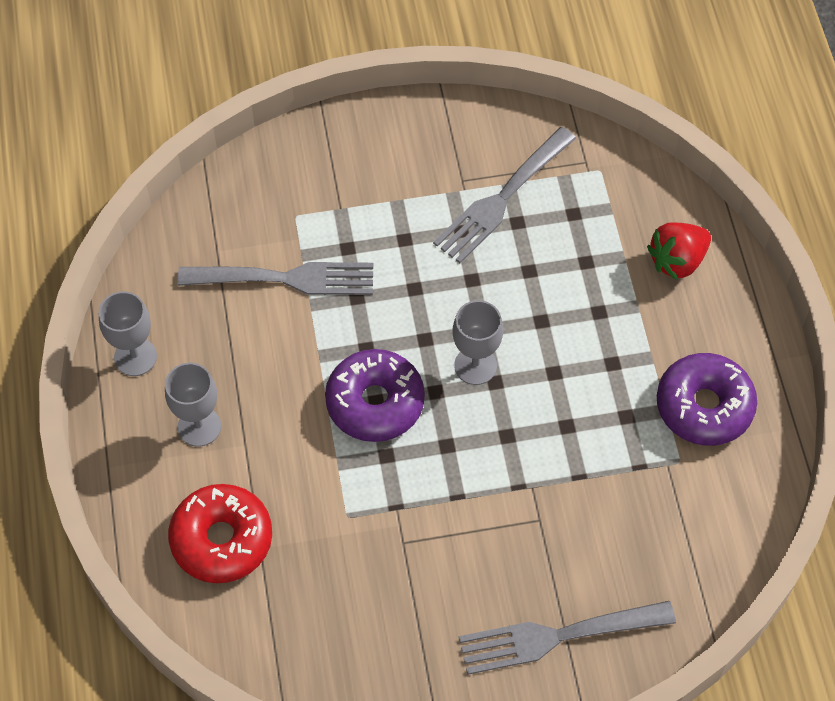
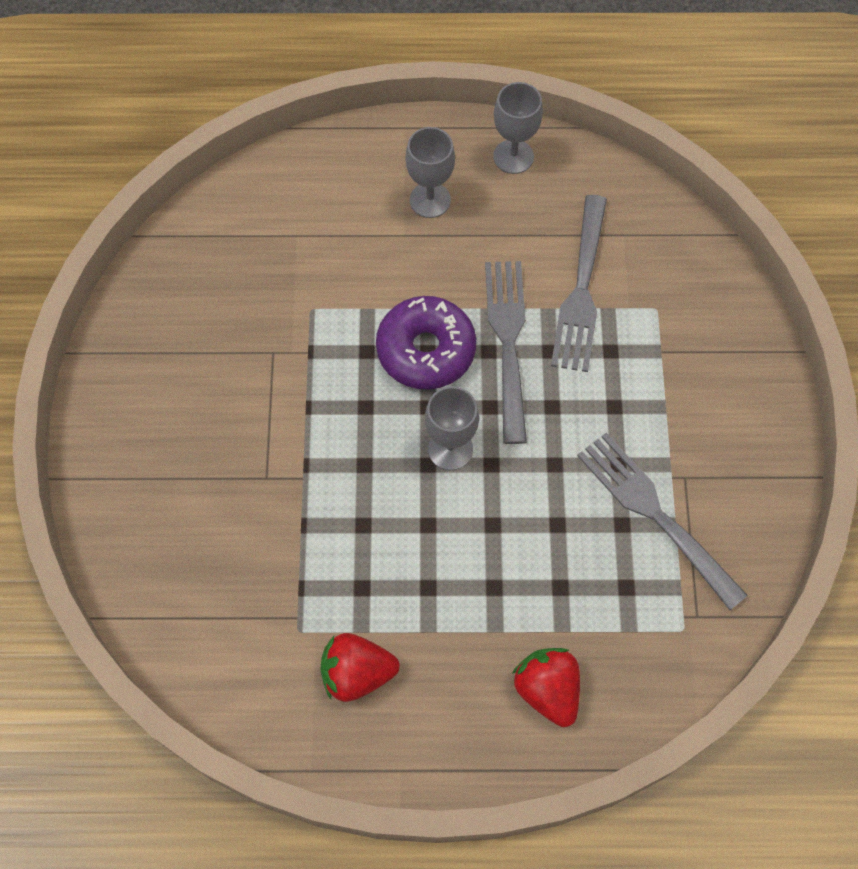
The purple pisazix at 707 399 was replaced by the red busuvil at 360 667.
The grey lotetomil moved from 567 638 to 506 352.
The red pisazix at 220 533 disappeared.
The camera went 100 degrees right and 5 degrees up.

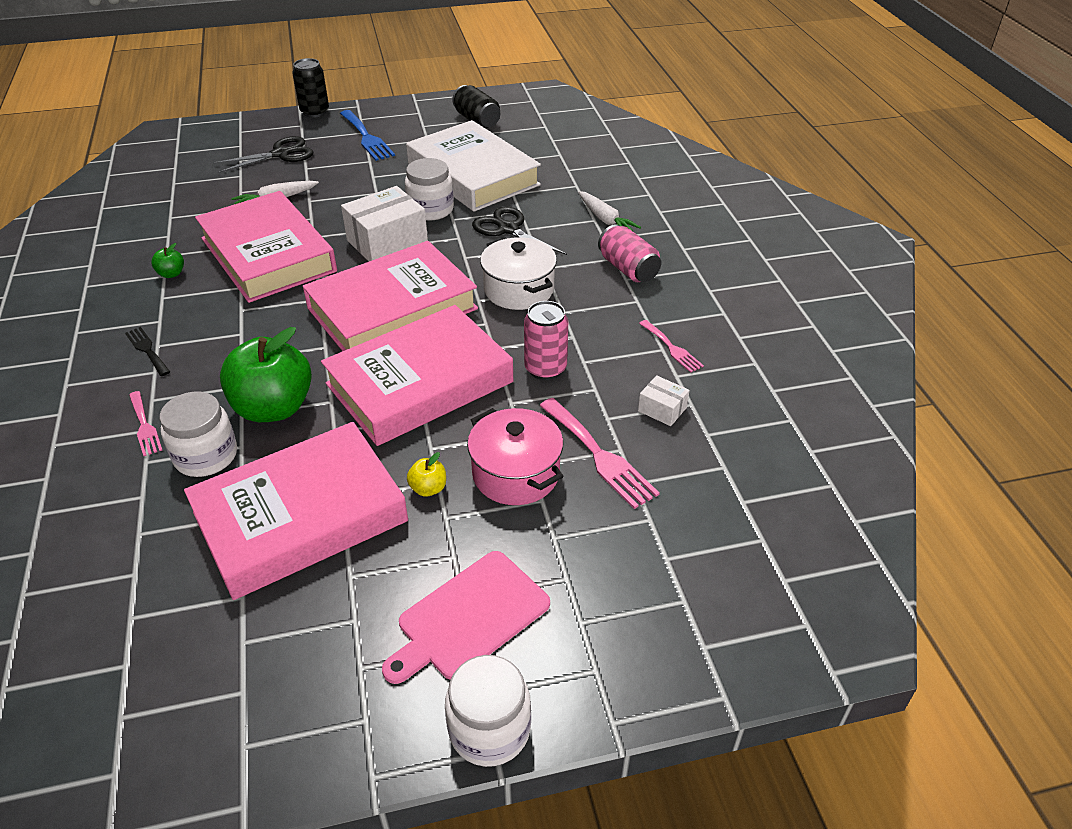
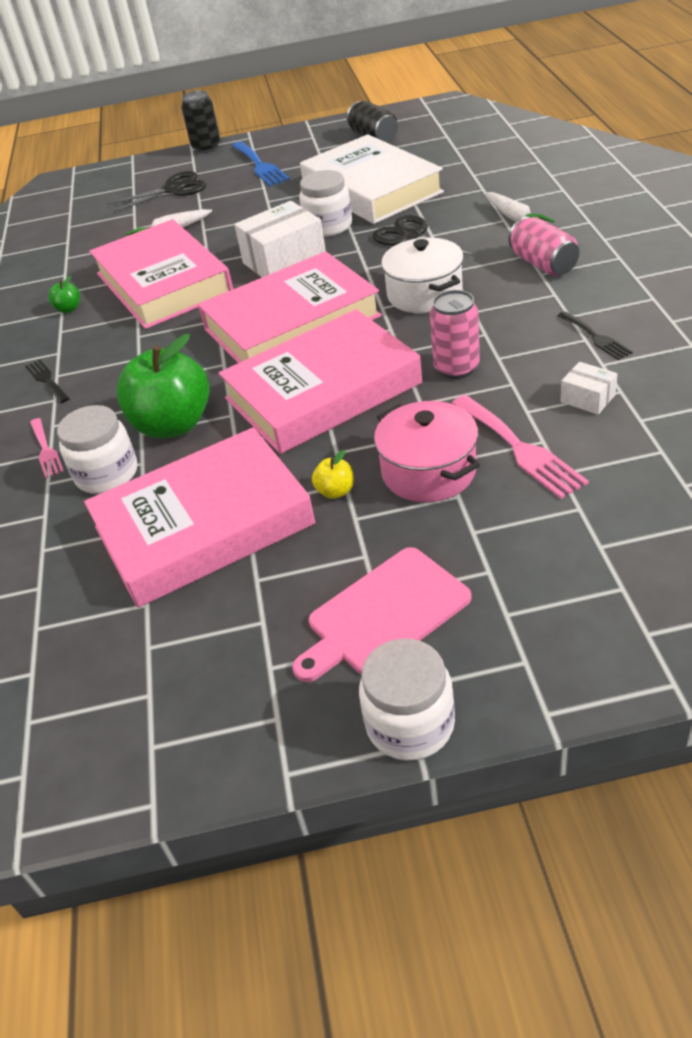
The pink lotetomil at 671 346 became the black lotetomil at 595 335.
The camera went 10 degrees right and 0 degrees up.

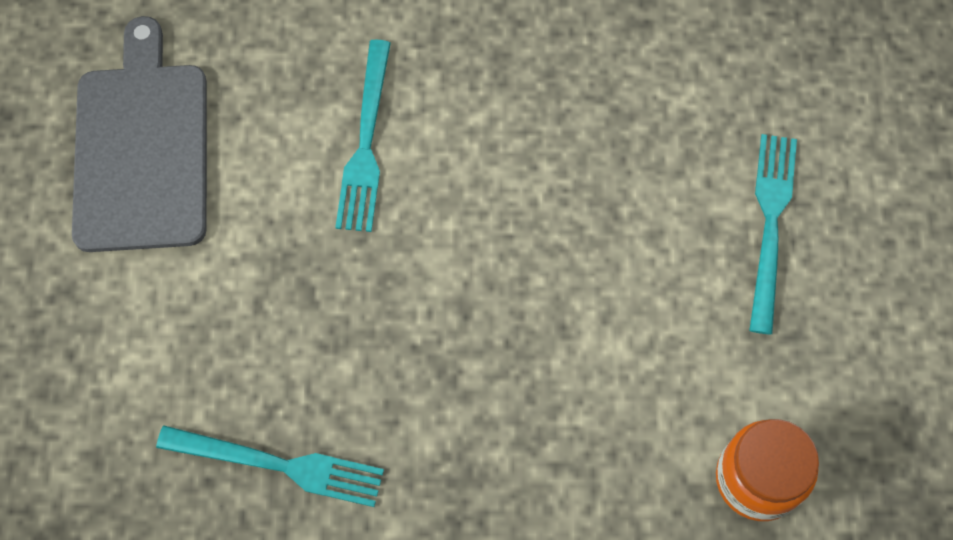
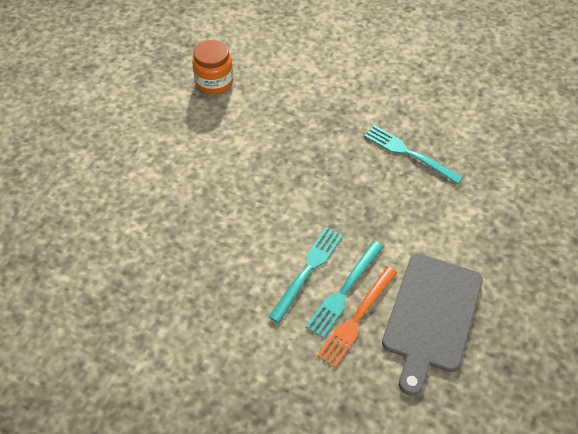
The turquoise lotetomil moved from 773 234 to 345 289.
The orange lotetomil at 357 317 appeared.
The camera went 155 degrees left and 15 degrees down.

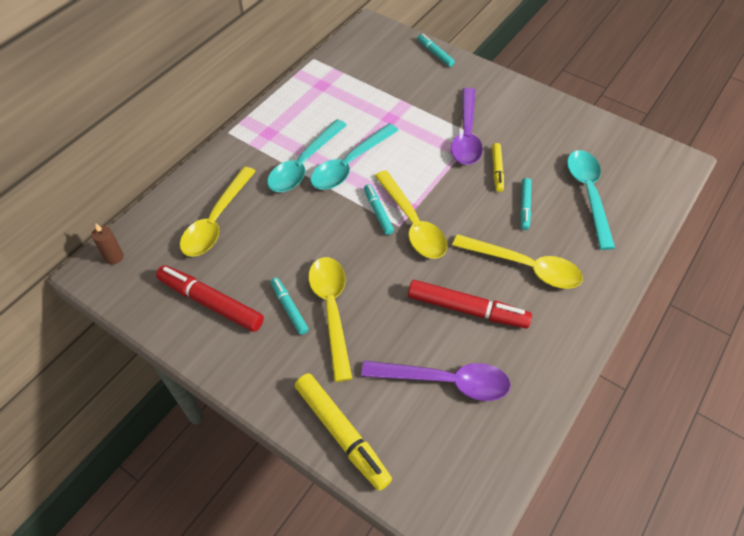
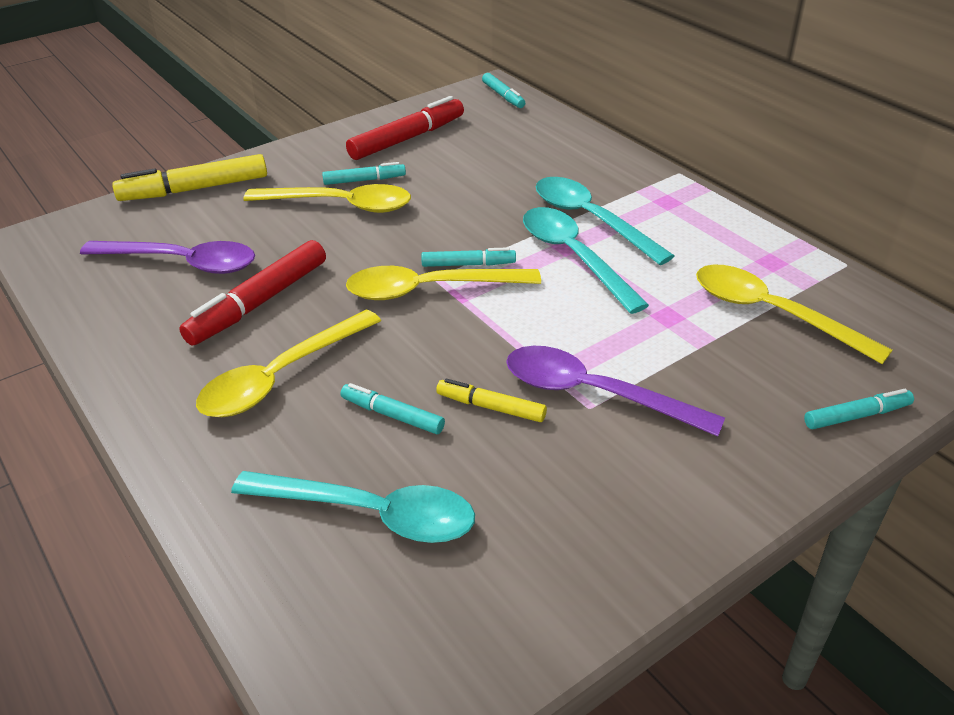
The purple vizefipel at 436 381 turned 105 degrees counterclockwise.
The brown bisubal at 108 244 was replaced by the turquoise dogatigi at 503 90.
The yellow vizefipel moved from 218 212 to 794 314.
The camera went 110 degrees right and 15 degrees down.

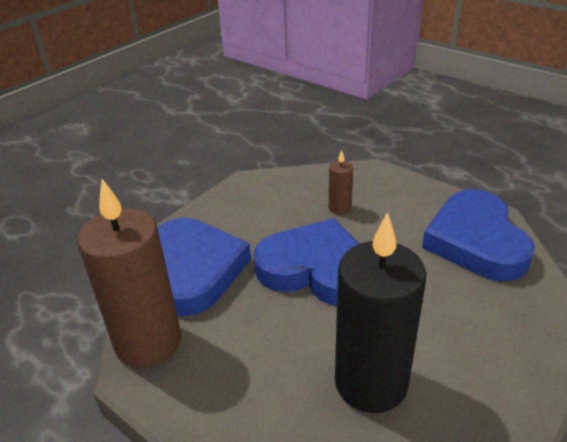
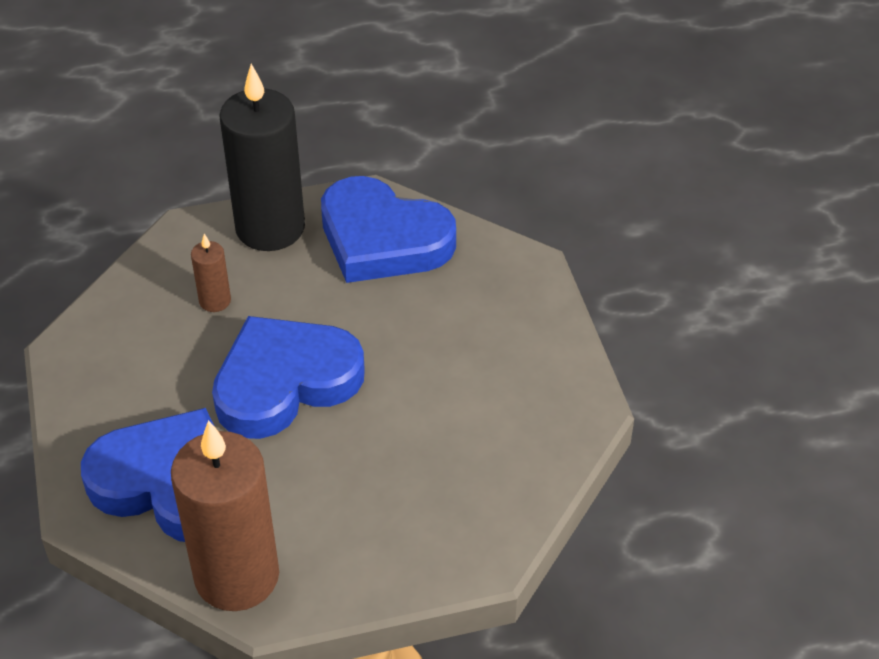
The black bisubal moved from 380 312 to 262 157.
The camera went 55 degrees left and 10 degrees up.

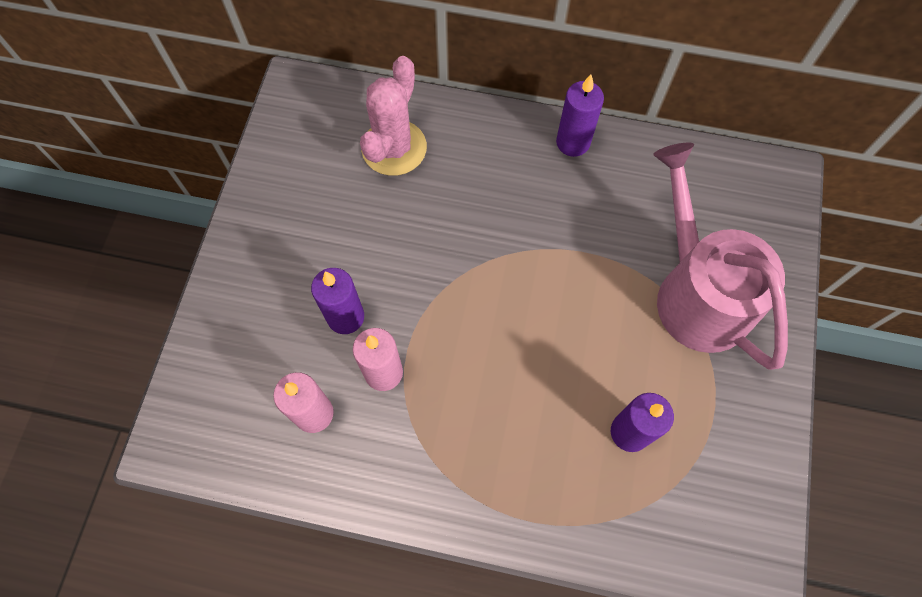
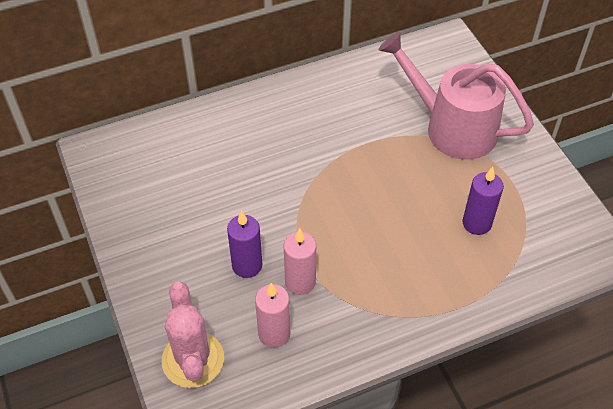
The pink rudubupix moved from 393 116 to 193 335.
The purple bisubal at 580 115 disappeared.
The camera went 35 degrees left and 15 degrees down.

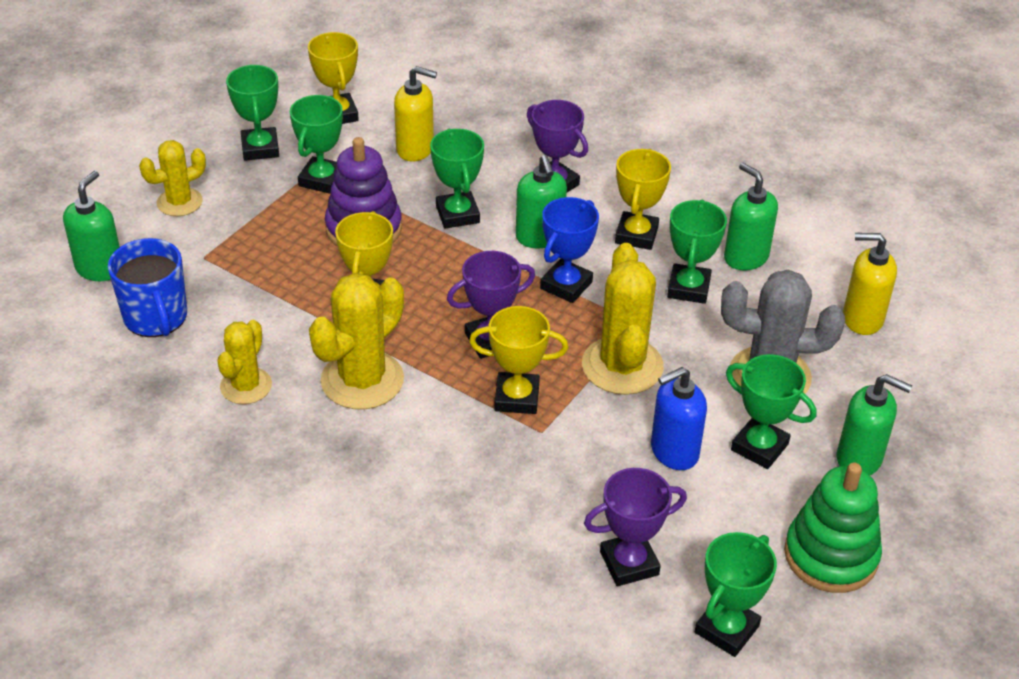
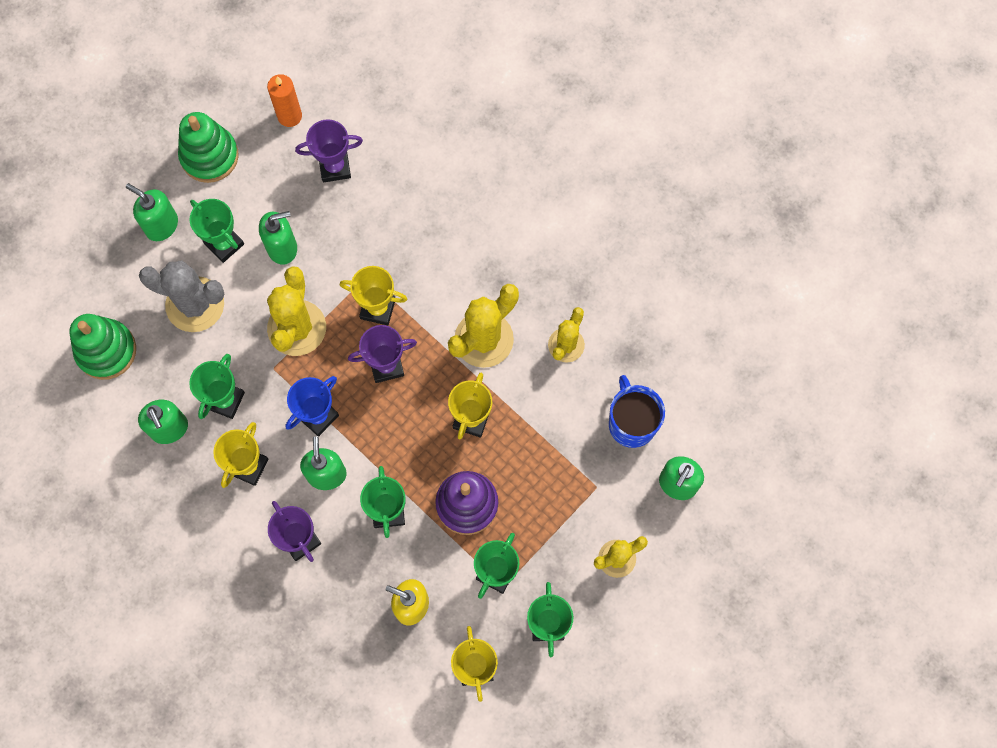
The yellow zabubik at 870 284 was replaced by the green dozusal at 102 347.
The blue zabubik at 679 418 became the green zabubik at 278 238.
The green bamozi at 736 594 was replaced by the orange bisubal at 284 100.
The camera went 170 degrees left and 30 degrees up.

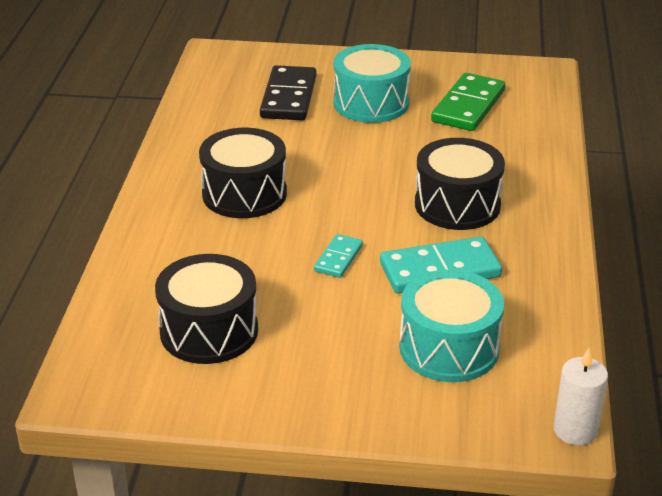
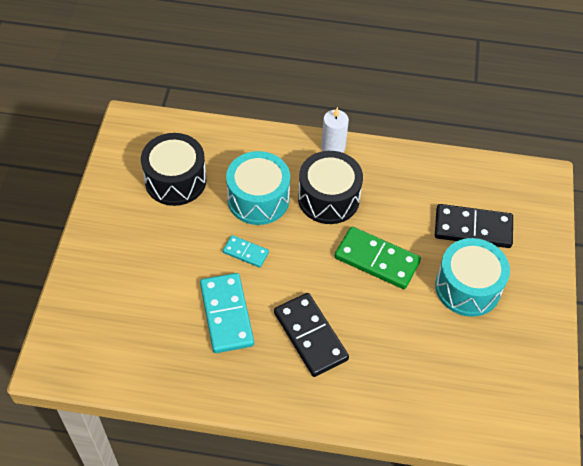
The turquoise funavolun moved from 451 325 to 258 188.
The black funavolun at 460 184 was replaced by the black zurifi at 311 335.
The white bisubal moved from 581 397 to 335 130.
The green zurifi moved from 468 102 to 378 258.
The camera went 90 degrees right and 20 degrees up.

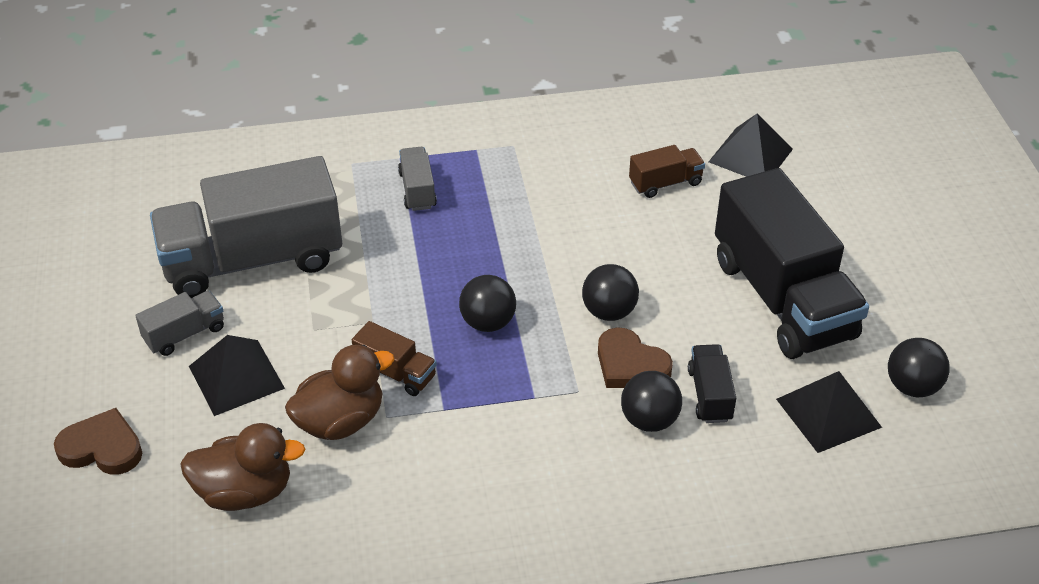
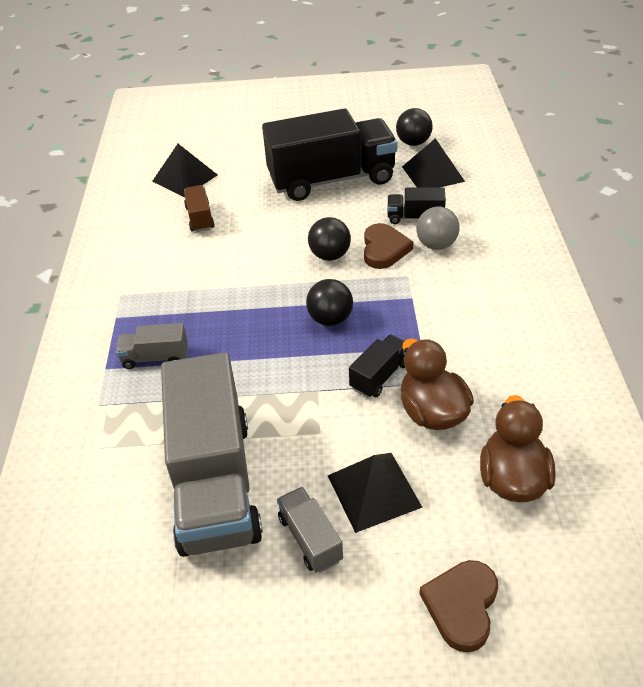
The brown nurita at 394 358 became the black nurita at 377 366.
The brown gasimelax at 635 357 turned 45 degrees counterclockwise.
The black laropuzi at 651 401 became the grey laropuzi at 438 228.
The camera went 80 degrees left and 0 degrees up.

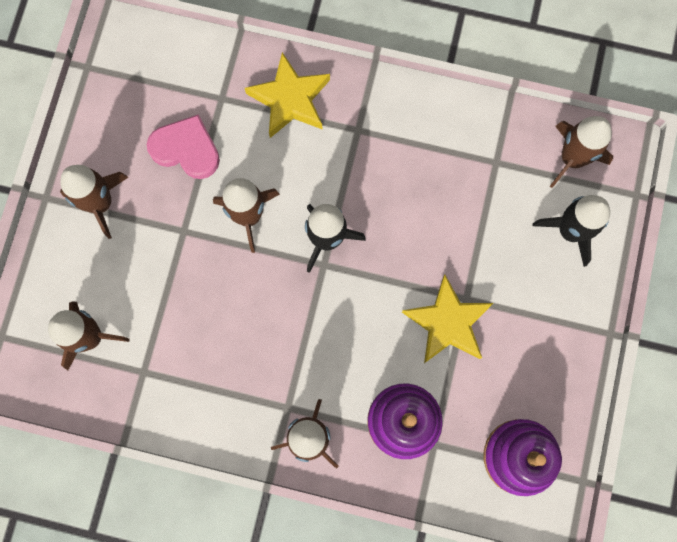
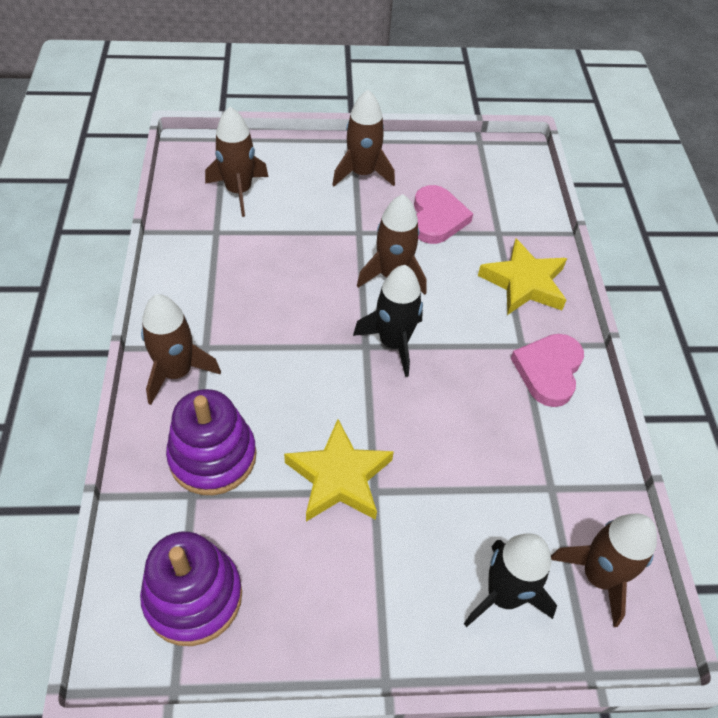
The pink gasimelax at 547 370 appeared.
The camera went 70 degrees right and 25 degrees down.

